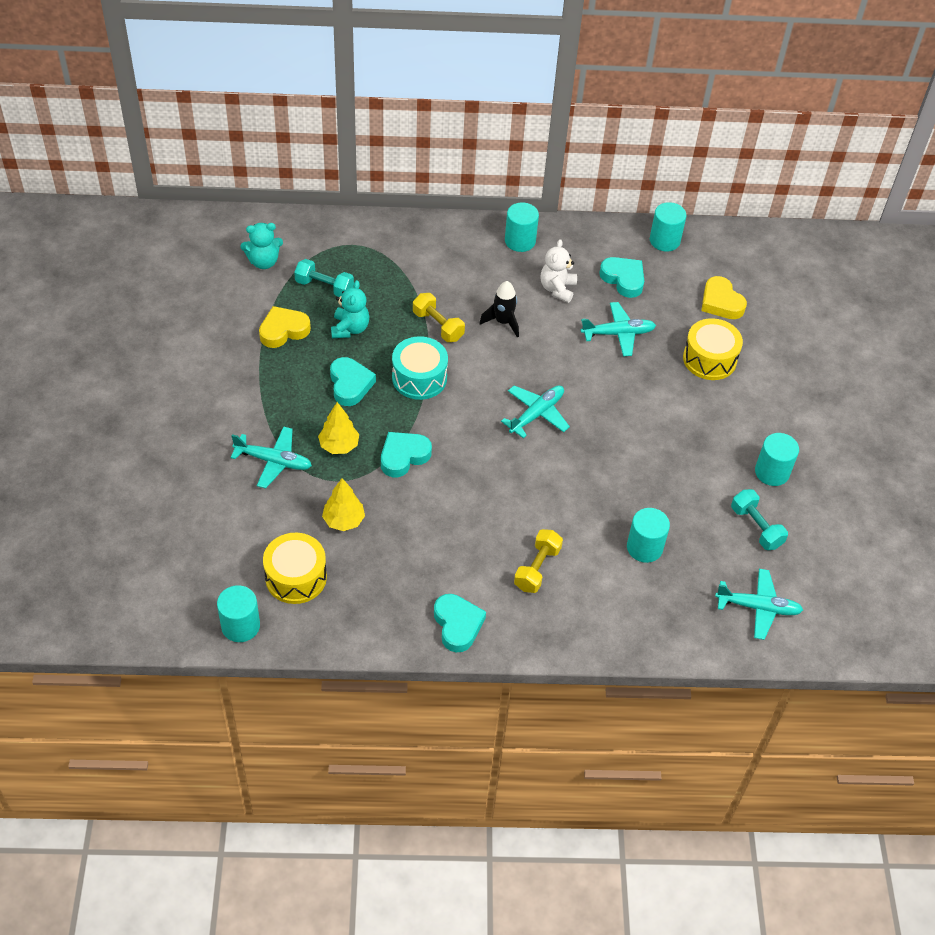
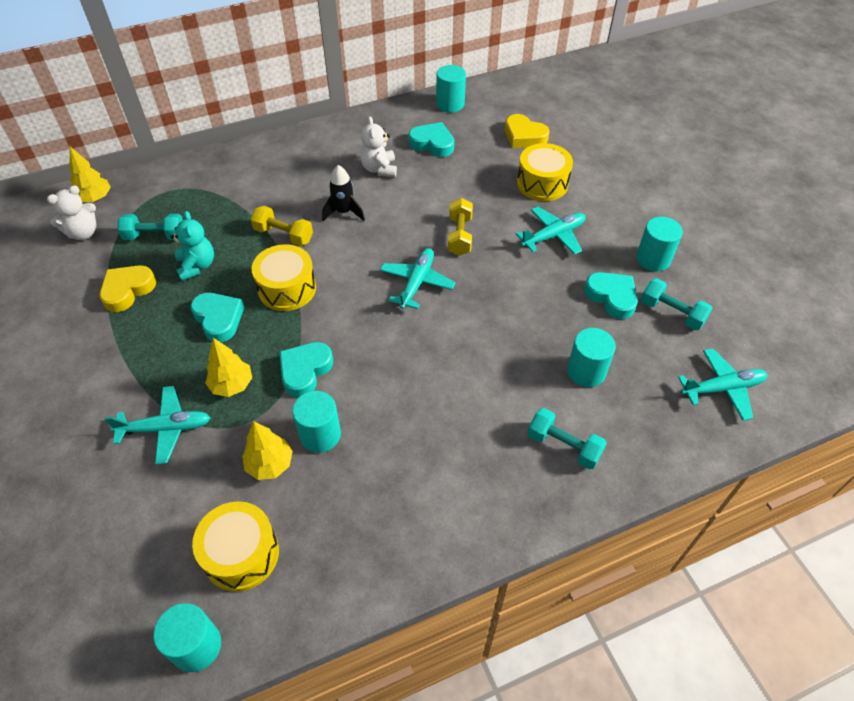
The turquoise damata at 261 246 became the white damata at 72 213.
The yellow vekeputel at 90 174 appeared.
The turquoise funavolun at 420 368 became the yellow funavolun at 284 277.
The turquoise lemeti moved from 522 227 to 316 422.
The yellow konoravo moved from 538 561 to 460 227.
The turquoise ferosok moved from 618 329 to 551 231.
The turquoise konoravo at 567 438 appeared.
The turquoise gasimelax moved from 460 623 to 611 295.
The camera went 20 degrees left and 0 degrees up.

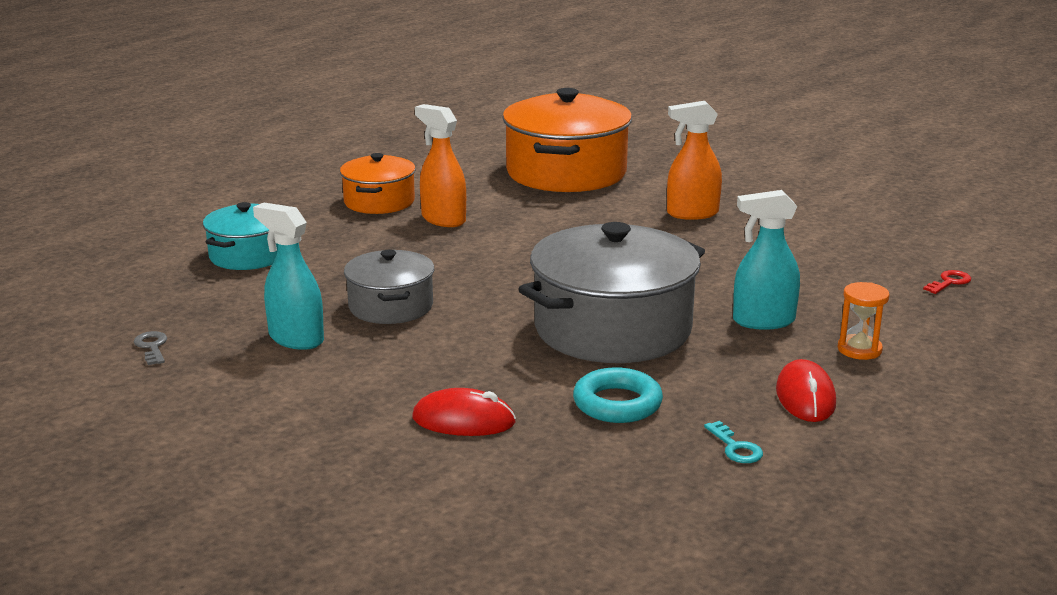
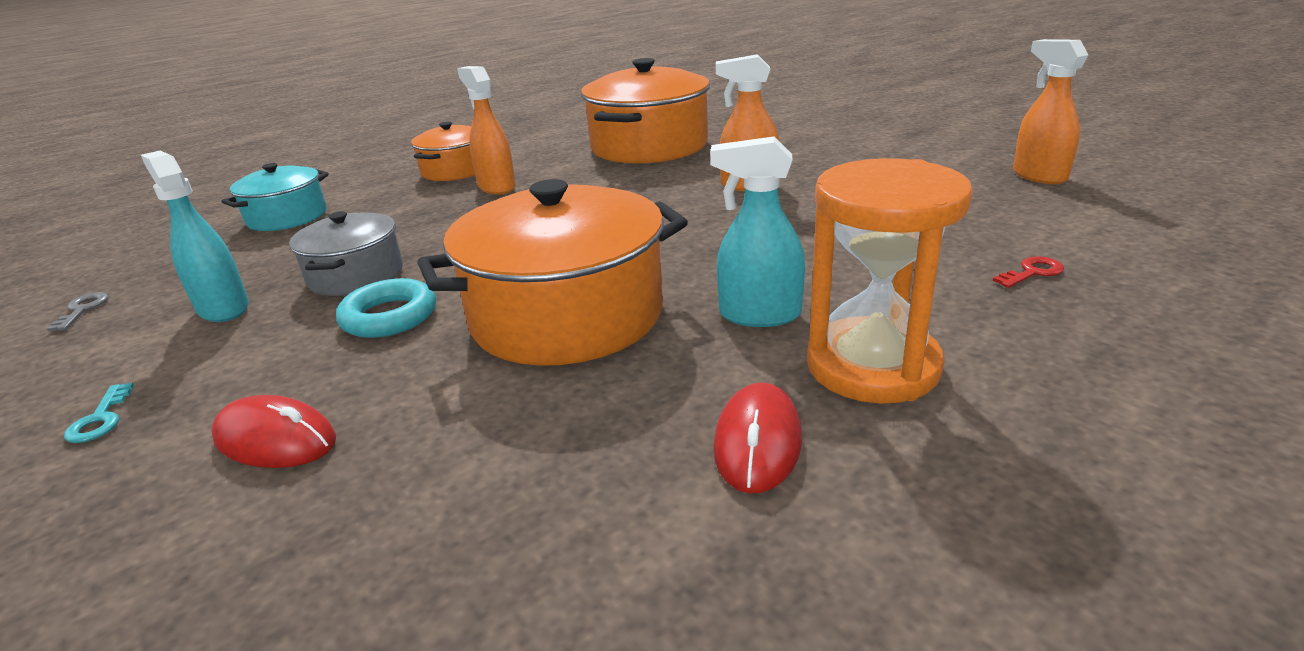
The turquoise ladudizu moved from 733 442 to 99 412.
The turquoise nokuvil moved from 618 395 to 386 308.
The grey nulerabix at 612 292 became the orange nulerabix at 552 272.
The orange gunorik at 863 321 changed to 2.10 times the size.
The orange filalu at 1050 111 appeared.
The camera went 15 degrees right and 5 degrees up.

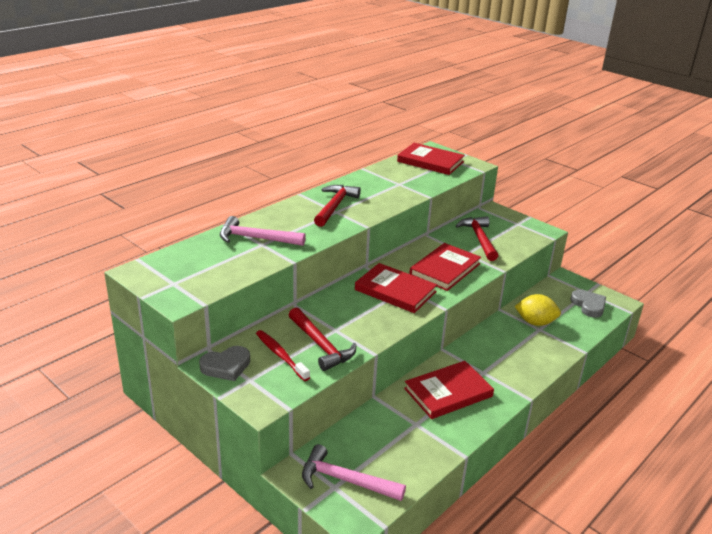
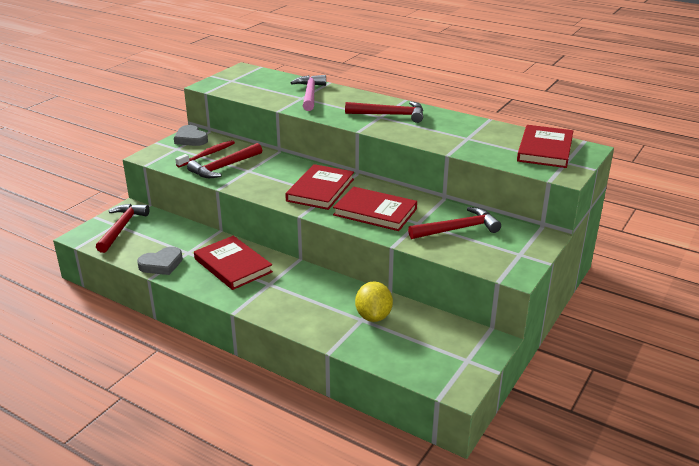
The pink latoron at 354 472 became the red latoron at 122 228.
The grey gasimelax moved from 588 303 to 160 261.
The camera went 80 degrees right and 0 degrees up.

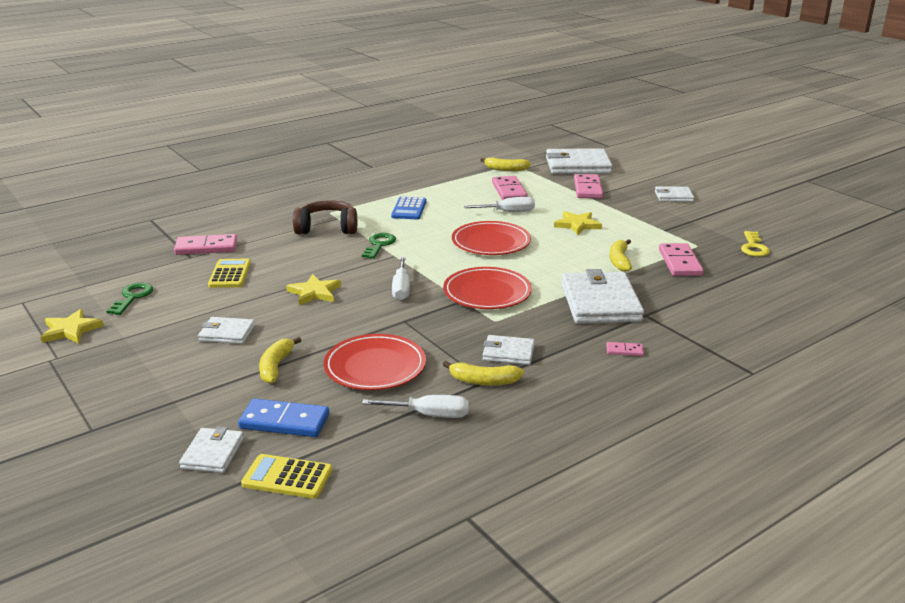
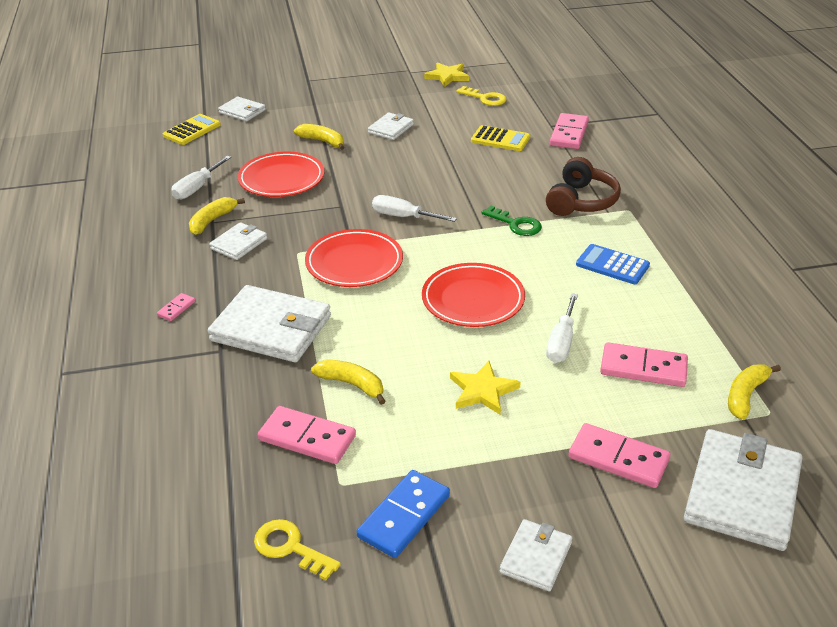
The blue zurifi moved from 283 418 to 403 514.
The green ladudizu at 129 299 became the yellow ladudizu at 481 96.
The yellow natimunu at 313 289 disappeared.
The camera went 115 degrees right and 10 degrees up.

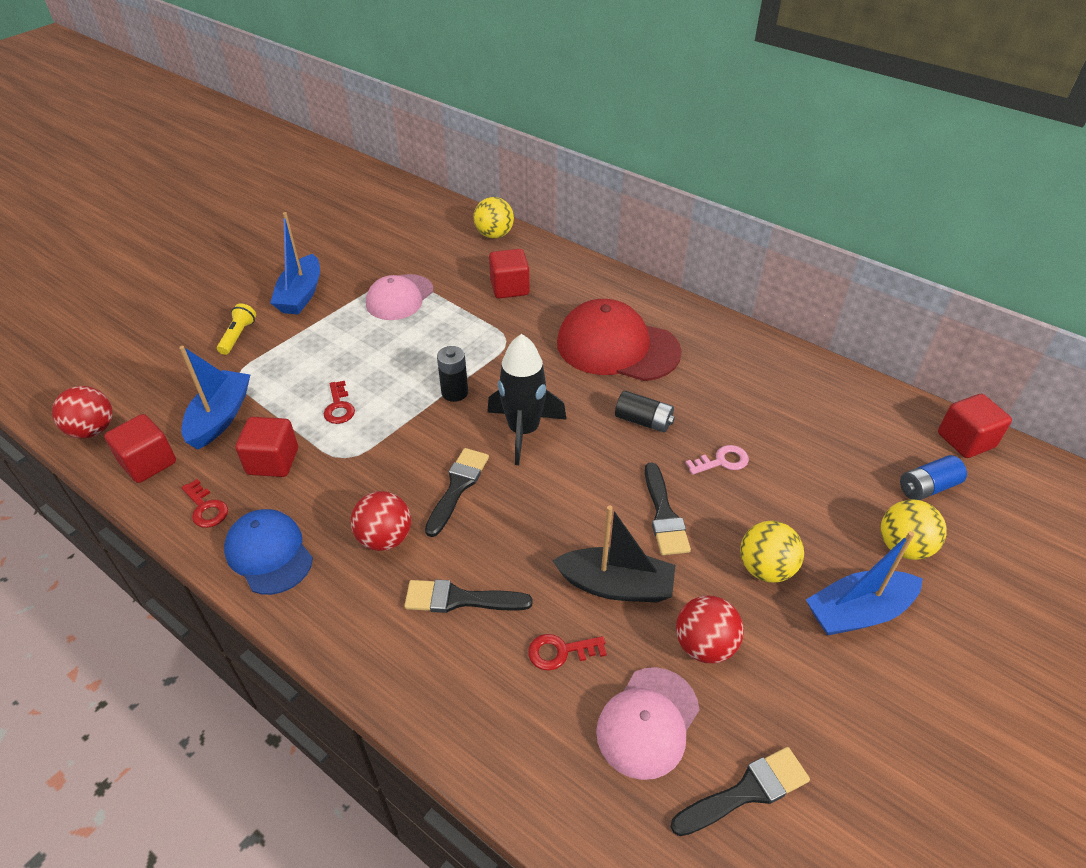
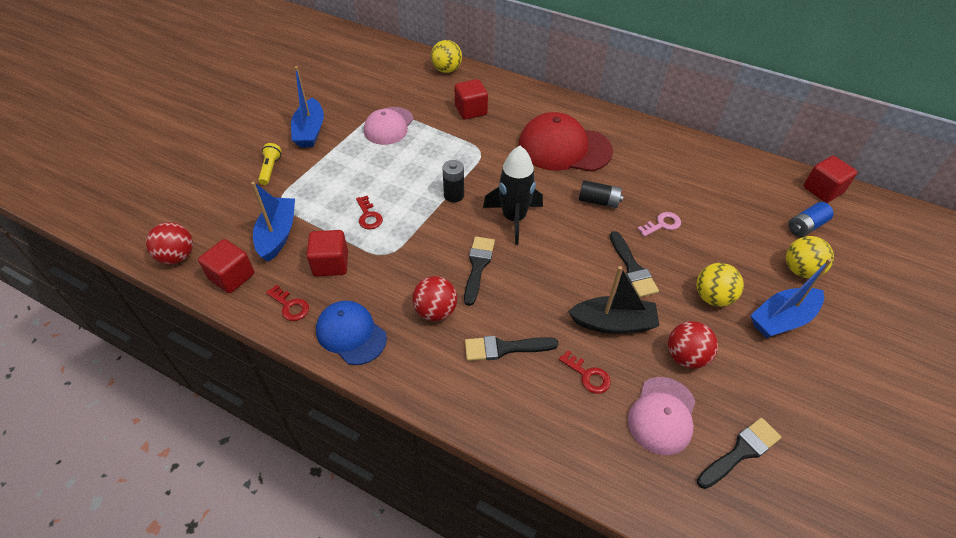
The red ladudizu at 567 652 turned 120 degrees counterclockwise.
The camera went 10 degrees left and 5 degrees up.

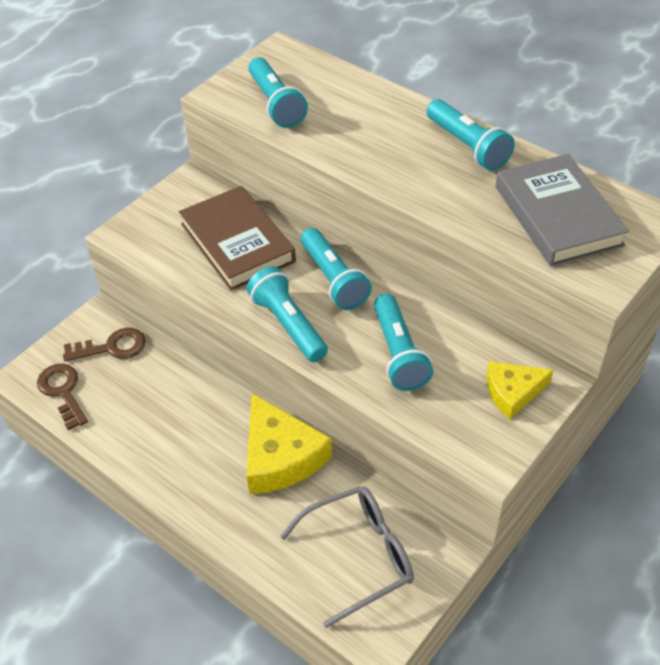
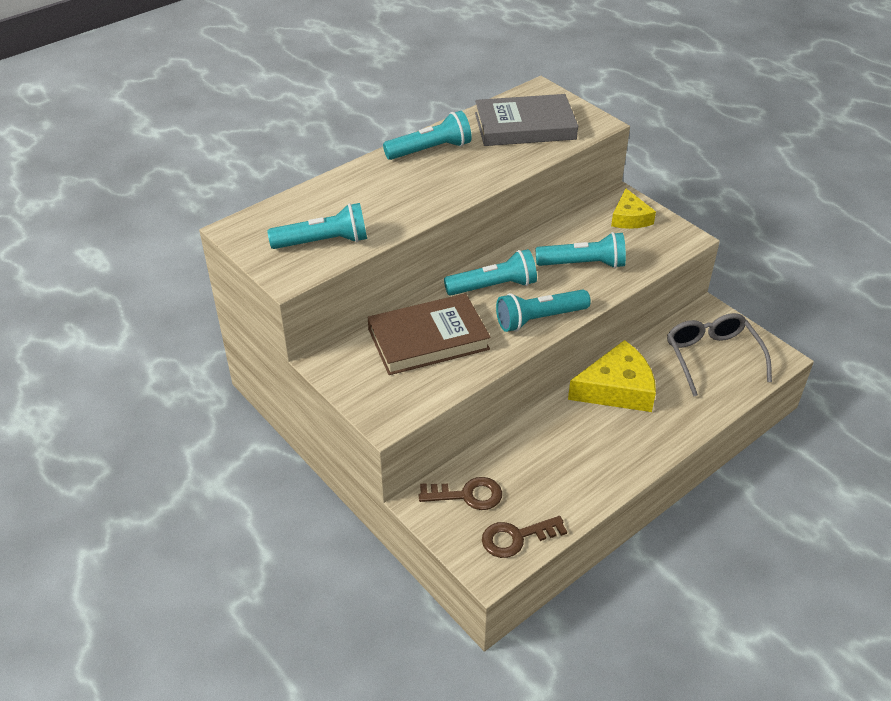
The brown ladudizu at 104 344 turned 90 degrees clockwise.
The camera went 80 degrees left and 5 degrees down.

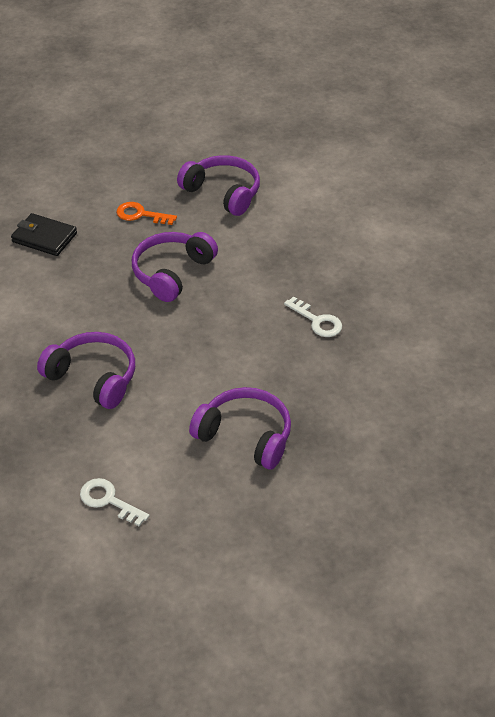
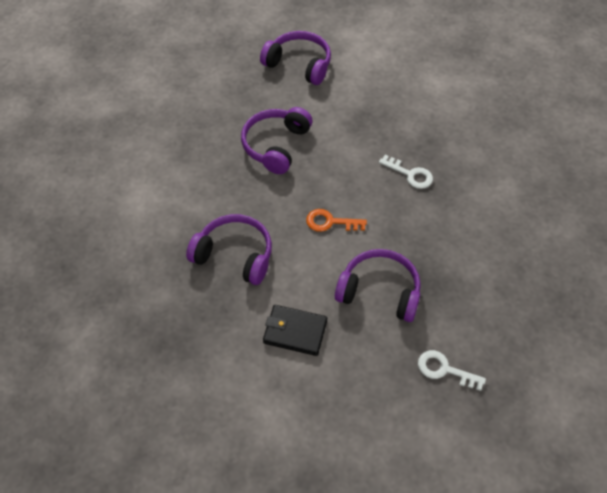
The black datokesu moved from 44 234 to 295 330.
The orange ladudizu moved from 146 213 to 336 220.
The white ladudizu moved from 115 502 to 452 370.
The camera went 10 degrees left and 10 degrees up.

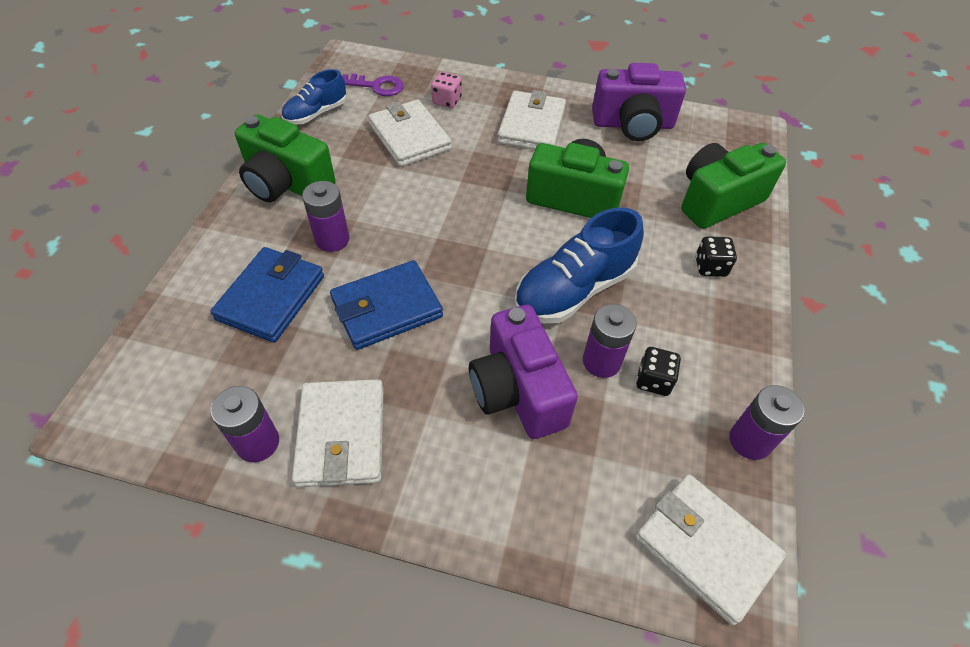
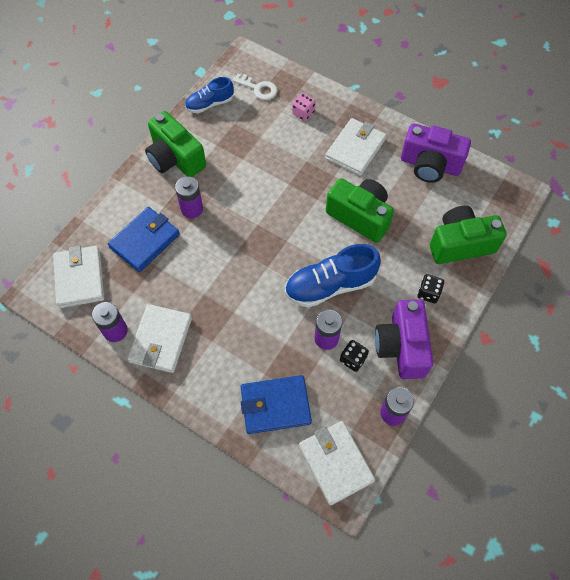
The white datokesu moved from 410 133 to 78 277.
The purple ladudizu at 373 84 became the white ladudizu at 254 86.
The blue datokesu moved from 386 305 to 276 404.
The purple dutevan moved from 523 372 to 404 339.
The camera went 20 degrees right and 10 degrees up.

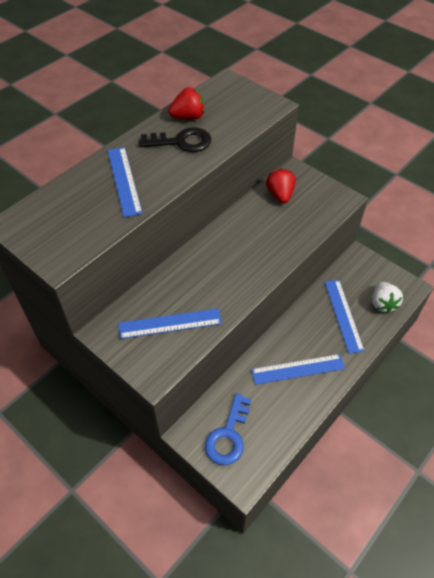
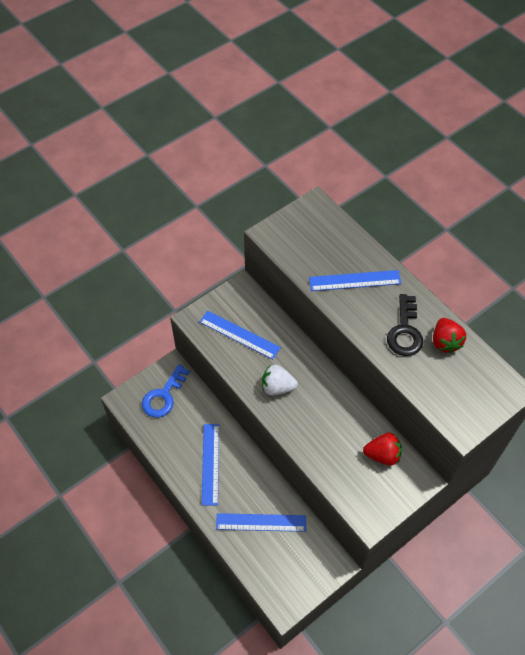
The blue ladudizu at 228 429 turned 90 degrees counterclockwise.
The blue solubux at 170 323 turned 60 degrees counterclockwise.
The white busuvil moved from 387 297 to 280 380.
The camera went 100 degrees right and 5 degrees up.

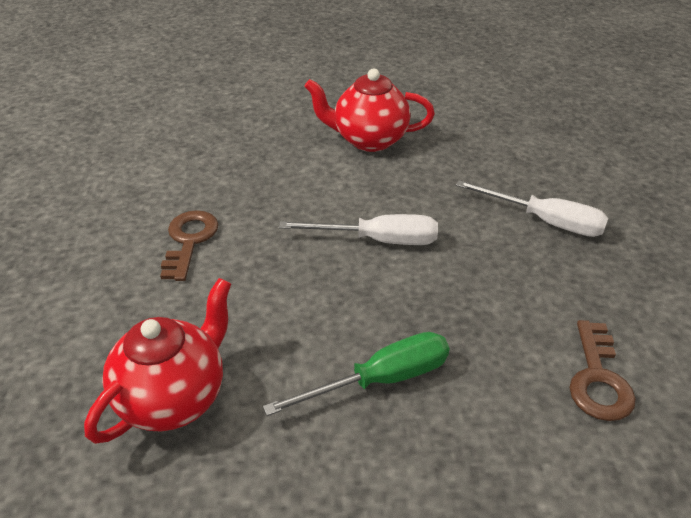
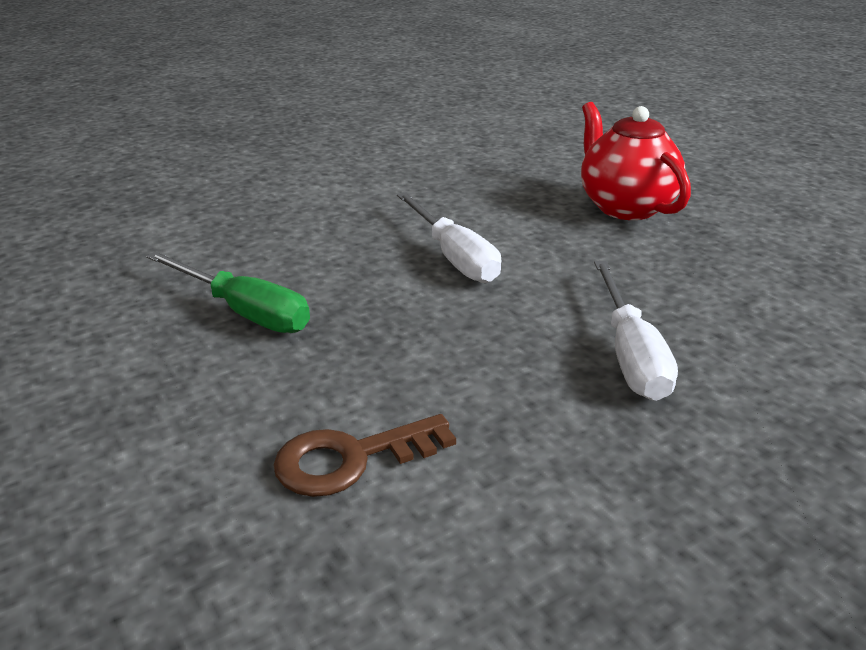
The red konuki at 157 361 disappeared.
The brown ladudizu at 189 245 disappeared.
The camera went 60 degrees right and 10 degrees down.

